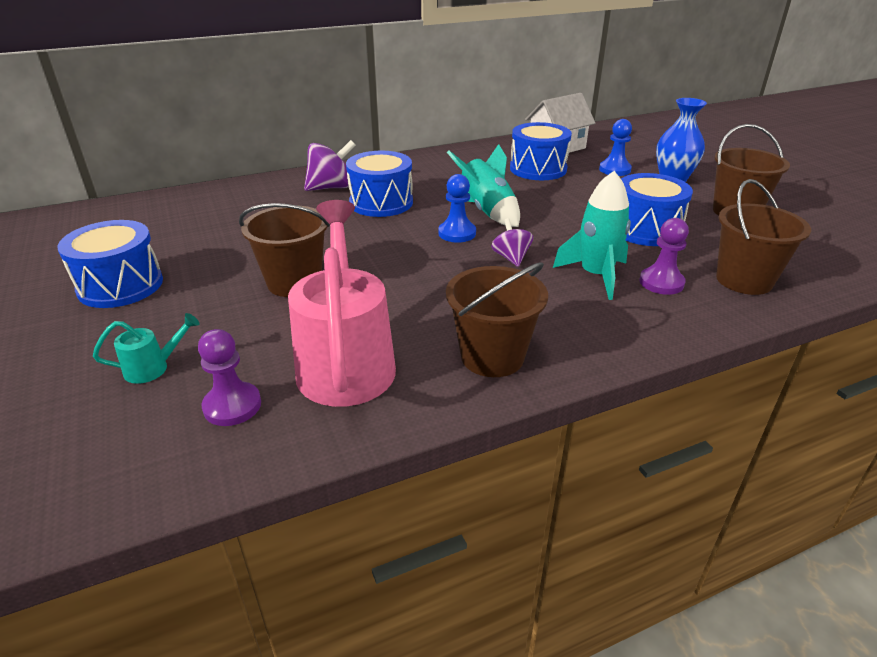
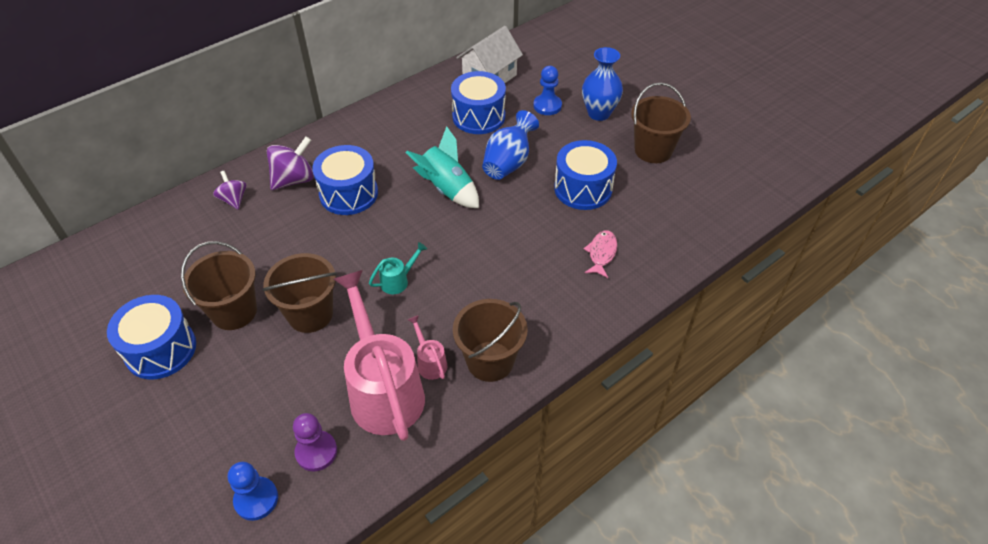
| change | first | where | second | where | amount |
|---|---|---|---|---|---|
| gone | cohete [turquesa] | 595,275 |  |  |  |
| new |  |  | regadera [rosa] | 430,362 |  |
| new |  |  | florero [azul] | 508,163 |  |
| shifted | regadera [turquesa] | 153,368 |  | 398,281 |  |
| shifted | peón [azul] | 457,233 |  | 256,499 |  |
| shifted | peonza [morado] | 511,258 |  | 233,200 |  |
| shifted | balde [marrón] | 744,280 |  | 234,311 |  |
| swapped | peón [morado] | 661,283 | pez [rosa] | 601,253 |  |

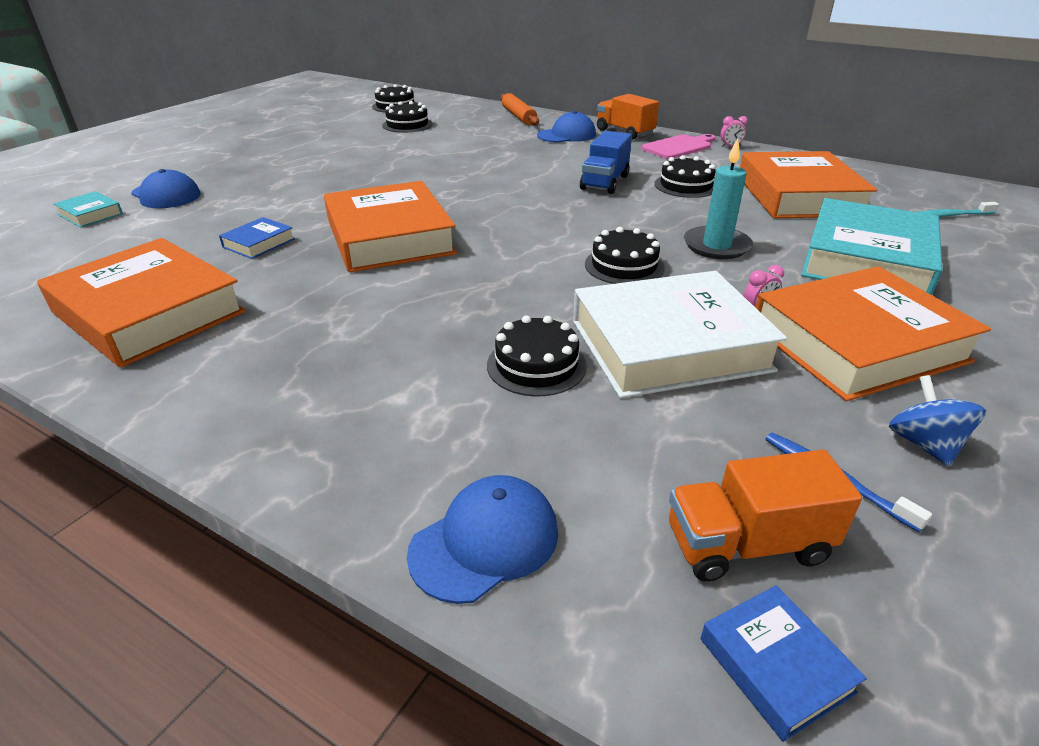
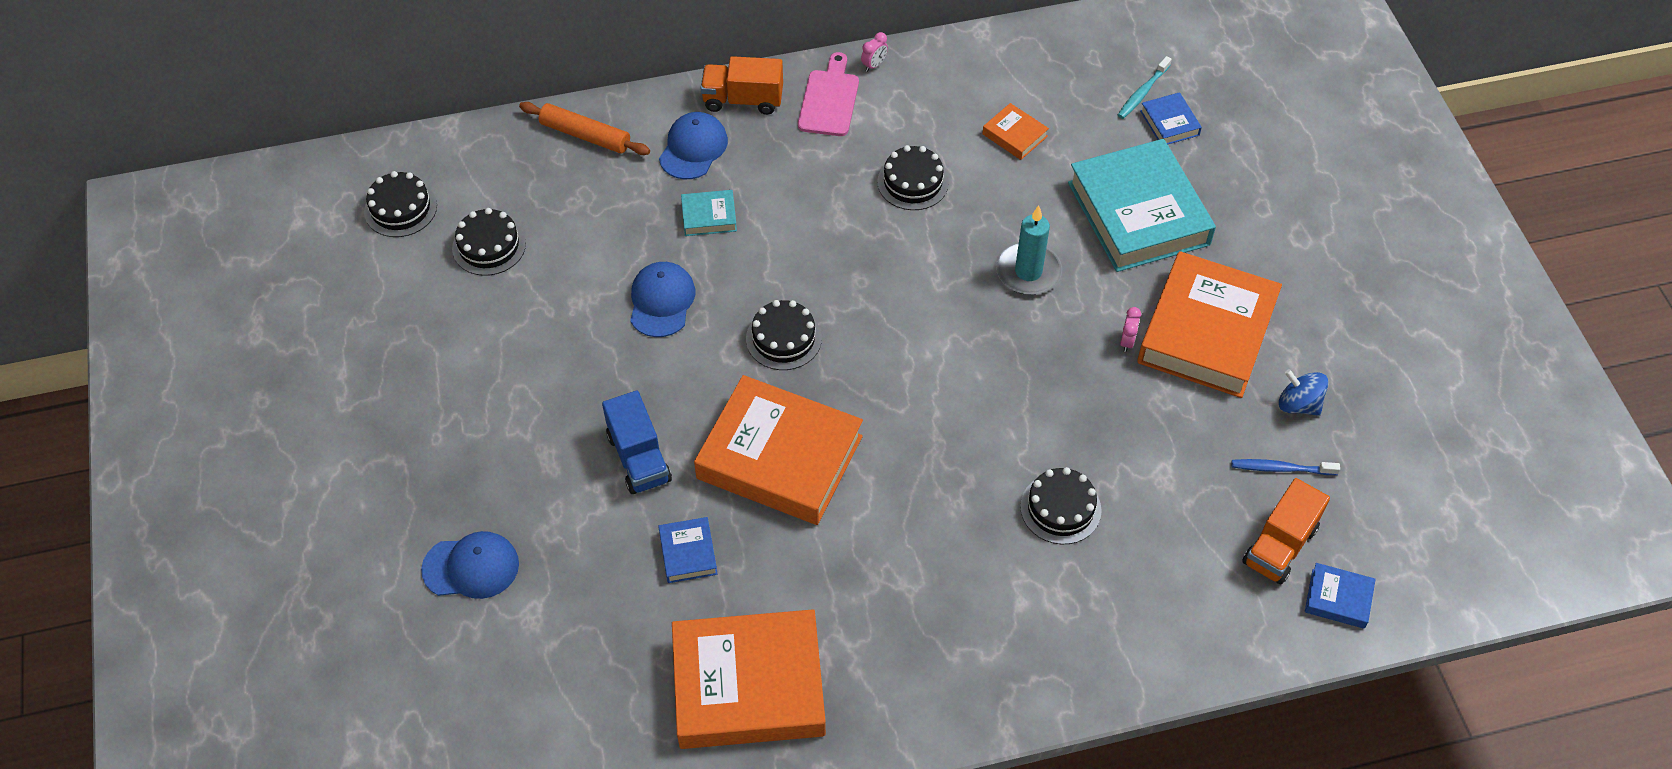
| change | first | where | second | where | amount |
|---|---|---|---|---|---|
| gone | libro [blanco] | 669,345 |  |  |  |
| new |  |  | libro [azul] | 1169,123 |  |
| shifted | libro [turquesa] | 90,214 |  | 709,216 |  |
| shifted | gorra [azul] | 485,542 |  | 661,301 |  |
| shifted | camión [azul] | 604,182 |  | 639,458 |  |
| shifted | tarta [negro] | 624,266 |  | 783,338 |  |
| scaled | libro [naranja] | 798,196 |  | 1014,135 | x0.43 |

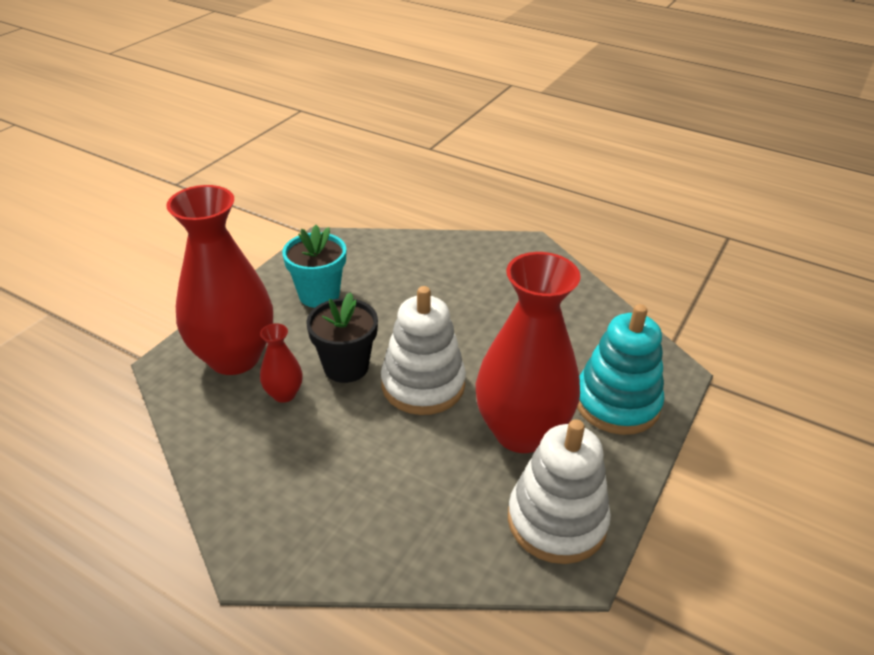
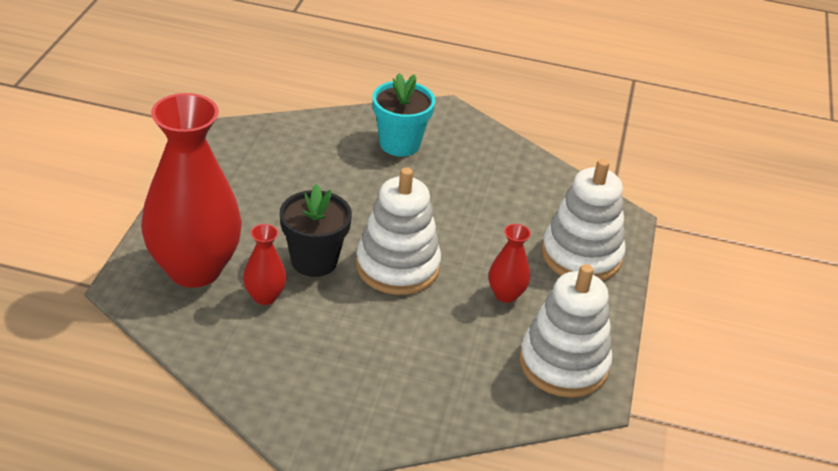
| change | first | where | second | where | amount |
|---|---|---|---|---|---|
| shifted | maceta [turquesa] | 319,295 |  | 399,144 |  |
| repainted | juguete apilable [turquesa] | 616,403 | juguete apilable [blanco] | 581,255 |  |
| scaled | florero [rojo] | 521,432 |  | 506,294 | x0.44 |

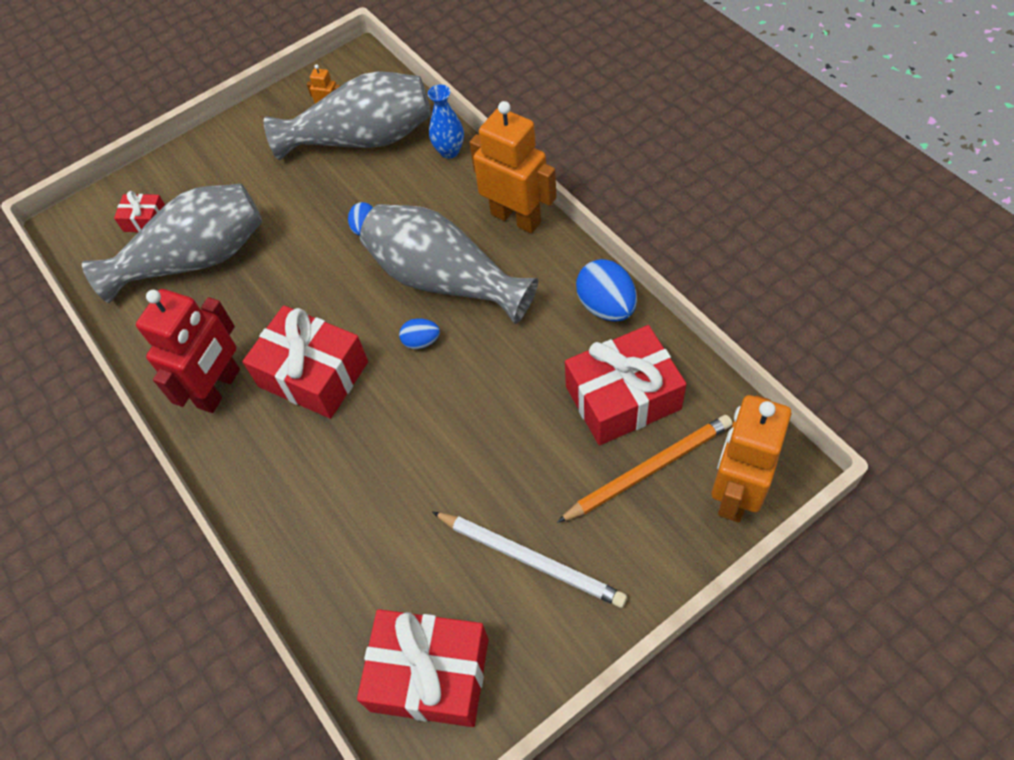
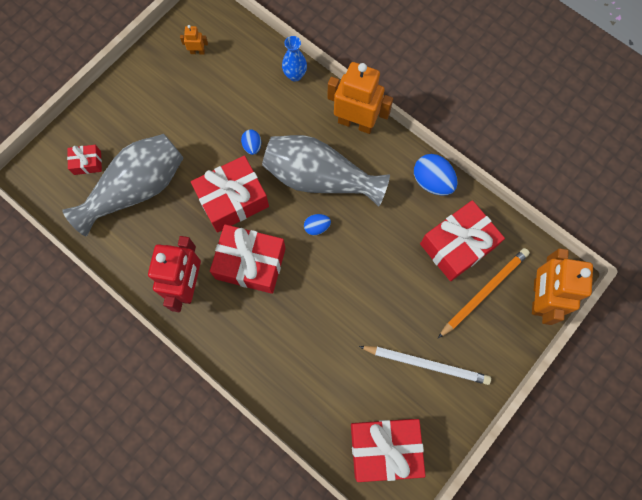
| change | first | where | second | where | amount |
|---|---|---|---|---|---|
| gone | florero [gris] | 362,139 |  |  |  |
| new |  |  | regalo [rojo] | 233,200 |  |

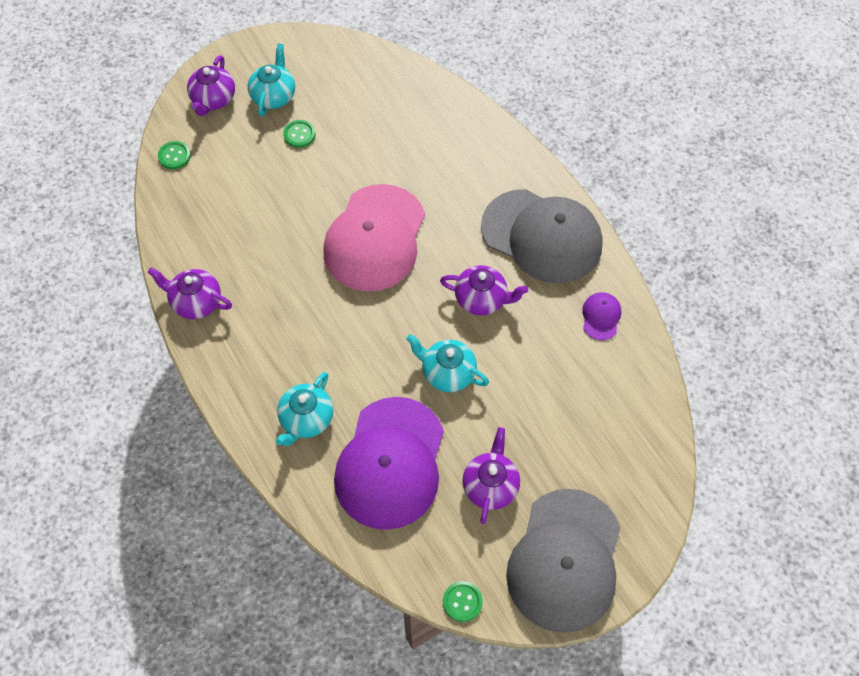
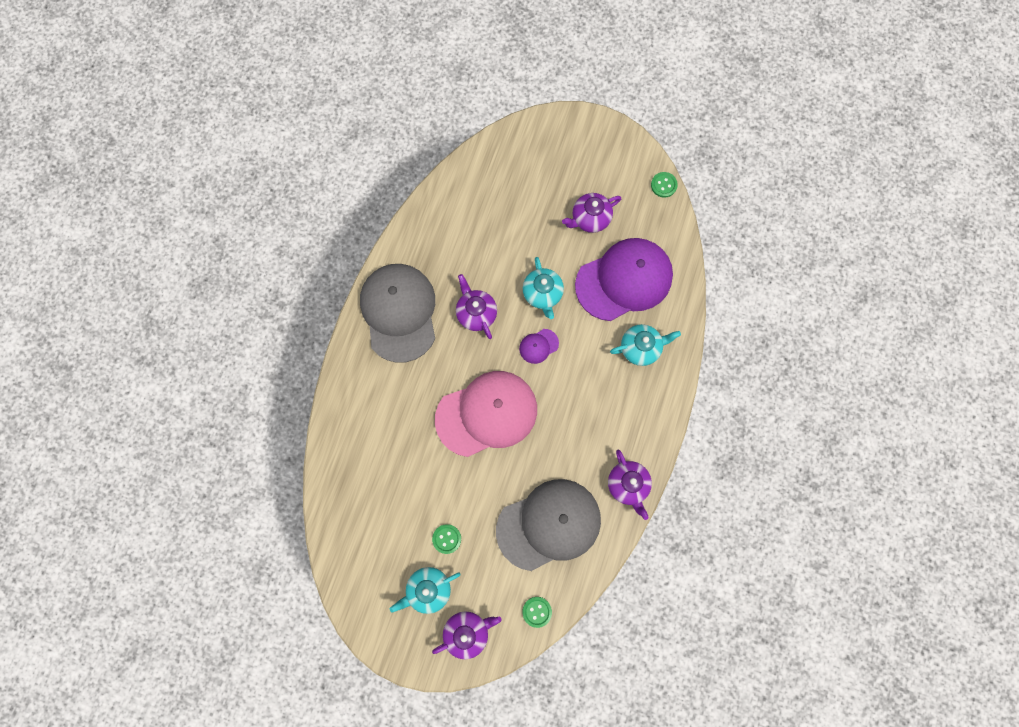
| change | first | where | second | where | amount |
|---|---|---|---|---|---|
| shifted | gorra [gris] | 565,560 |  | 549,524 |  |
| shifted | gorra [morado] | 601,316 |  | 538,346 |  |

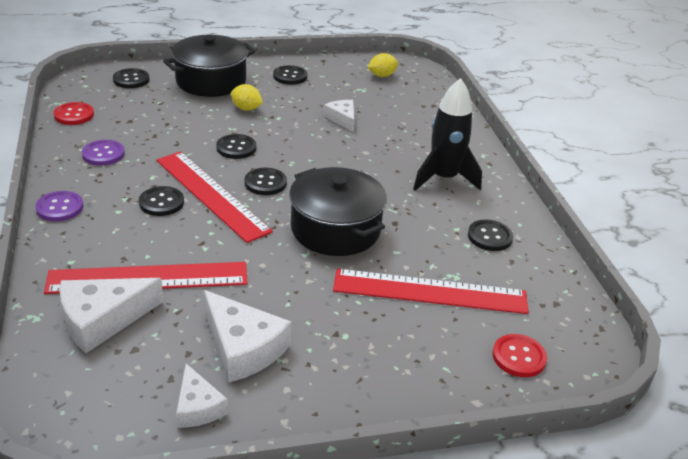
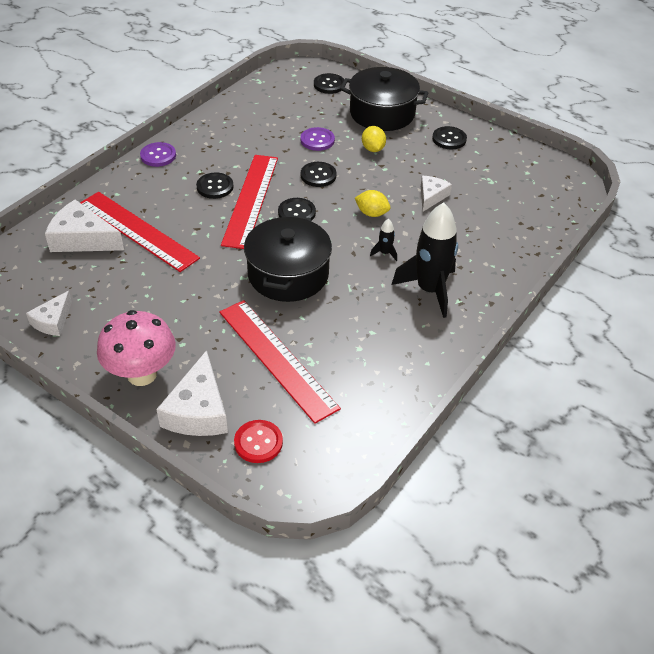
| change | first | where | second | where | amount |
|---|---|---|---|---|---|
| gone | botón [rojo] | 74,115 |  |  |  |
| gone | botón [negro] | 489,237 |  |  |  |
| new |  |  | seta [rosa] | 142,374 |  |
| new |  |  | cohete [negro] | 384,253 |  |
| shifted | botón [morado] | 103,154 |  | 317,140 |  |
| shifted | queso [blanco] | 243,348 |  | 198,410 |  |
| shifted | limón [amarillo] | 382,75 |  | 372,213 |  |

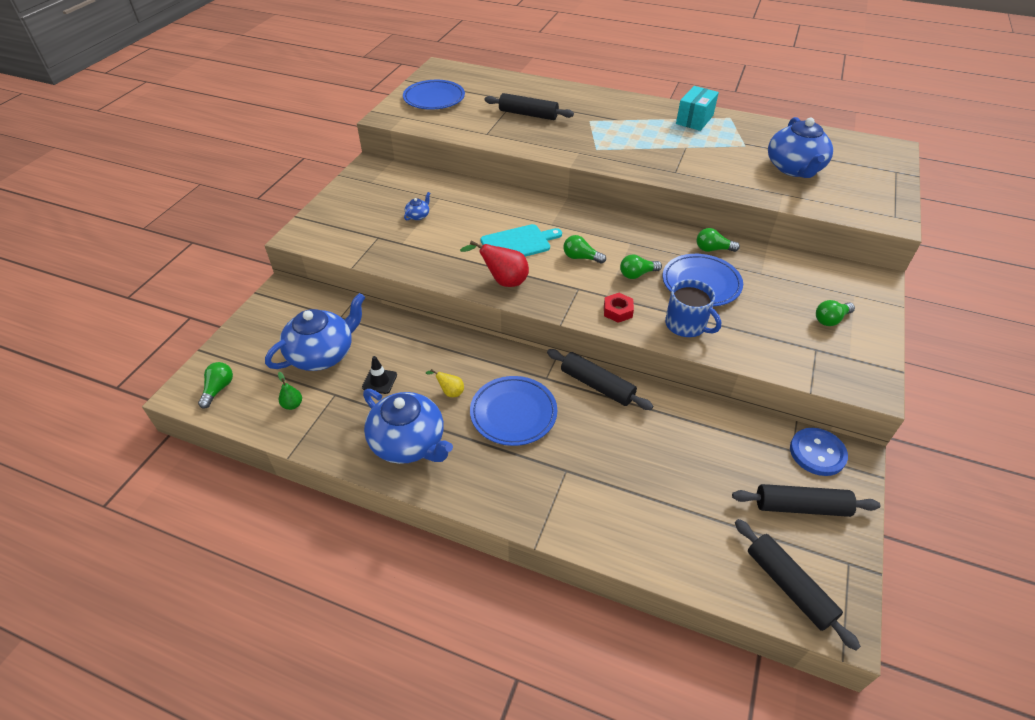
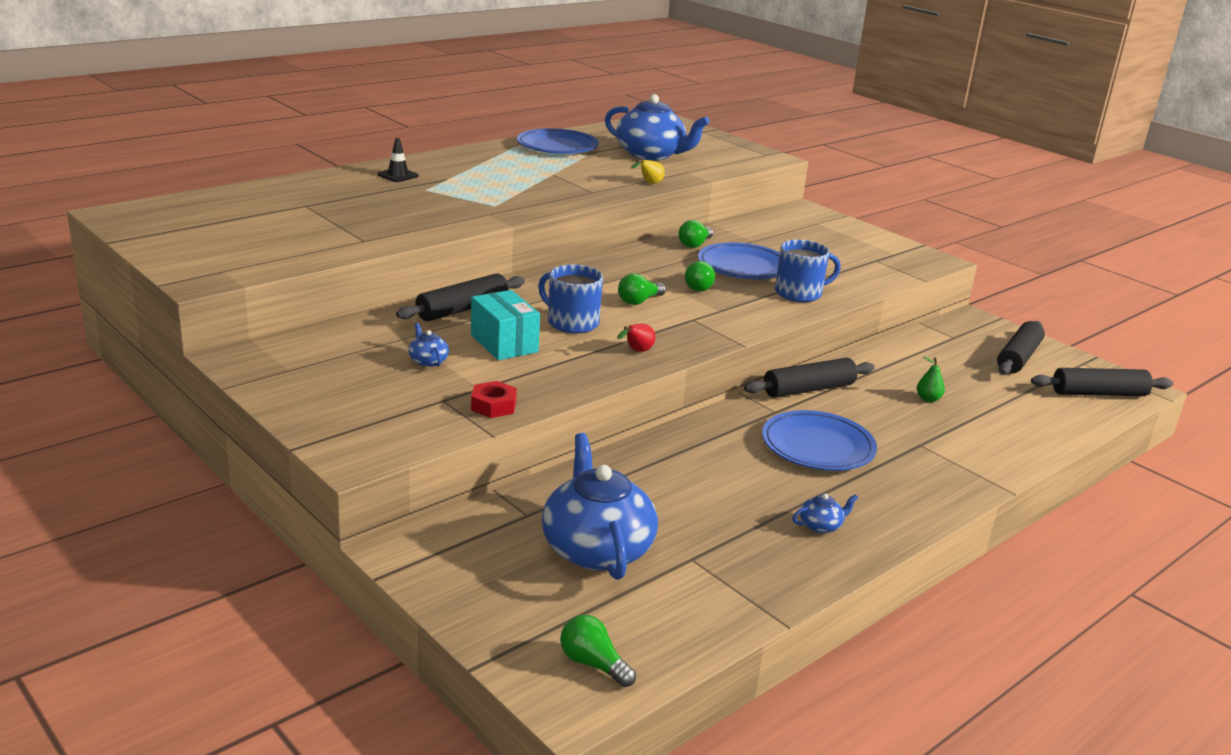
| change | first | where | second | where | amount |
|---|---|---|---|---|---|
| gone | botón [azul] | 817,453 |  |  |  |
| gone | bombilla [verde] | 830,319 |  |  |  |
| shifted | pera [verde] | 292,405 |  | 928,399 |  |
| shifted | cono de tráfico [negro] | 379,381 |  | 398,175 |  |
| shifted | plato [azul] | 434,98 |  | 557,147 |  |
| shifted | pera [amarillo] | 450,392 |  | 649,183 |  |
| shifted | rodillo [negro] | 528,114 |  | 462,309 |  |
| shifted | tuerca [rojo] | 618,311 |  | 493,406 |  |
| shifted | caja [turquesa] | 694,119 |  | 504,343 |  |
| swapped | tabla de cortar [turquesa] | 518,243 | taza [azul] | 571,322 |  |
| scaled | tetera [azul] | 409,443 |  | 821,526 | x0.41 |
| scaled | pera [rojo] | 503,281 |  | 636,351 | x0.55 |

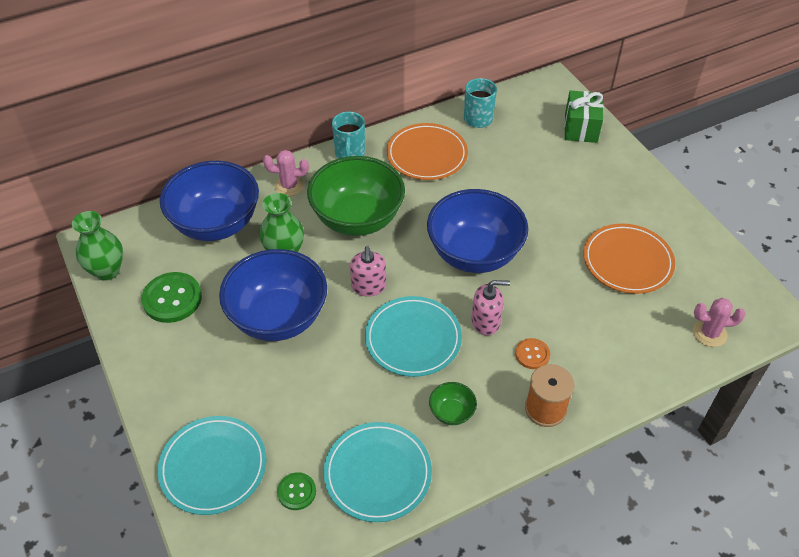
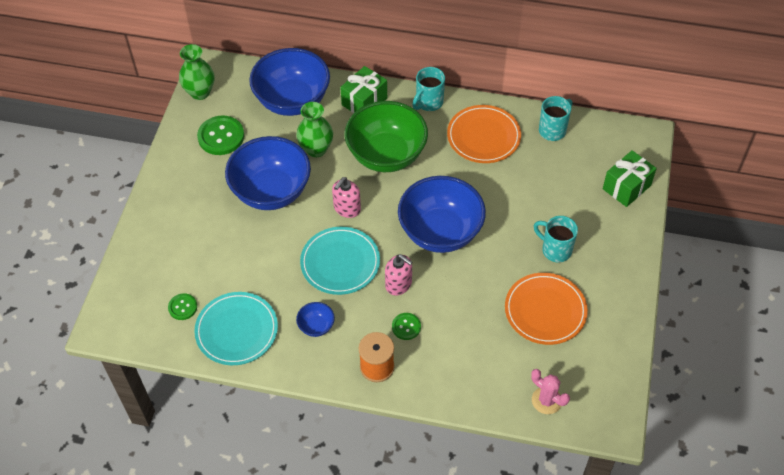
| change | first | where | second | where | amount |
|---|---|---|---|---|---|
| gone | plato [turquesa] | 213,467 |  |  |  |
| new |  |  | taza [turquesa] | 555,250 |  |
| swapped | cactus [rosa] | 289,186 | regalo [verde] | 364,101 |  |
| repainted | cuenco [verde] | 452,412 | cuenco [azul] | 316,326 |  |
| repainted | botón [naranja] | 532,354 | botón [verde] | 406,327 |  |

